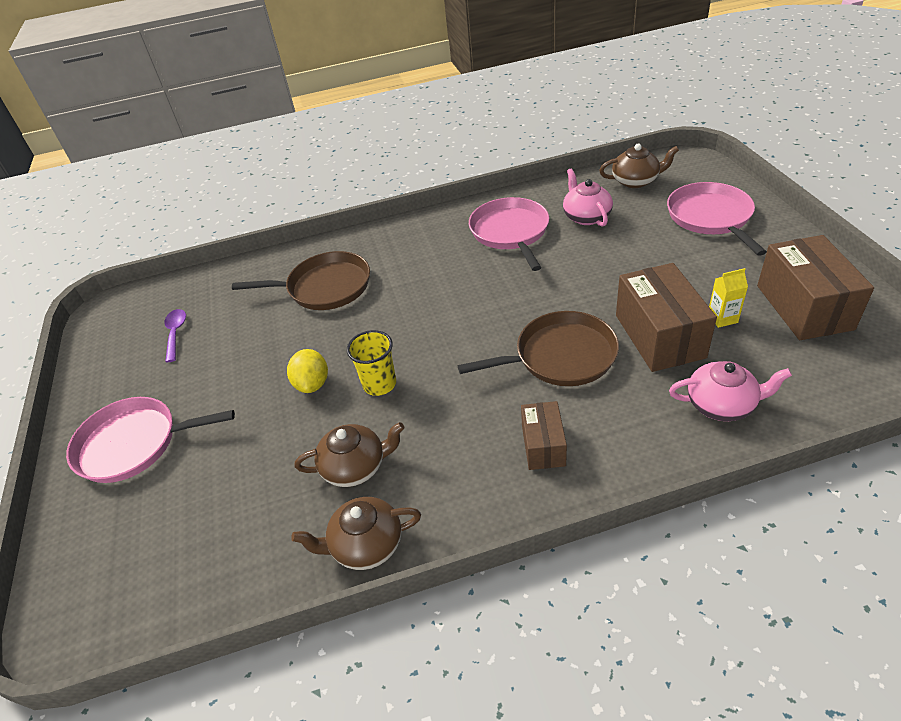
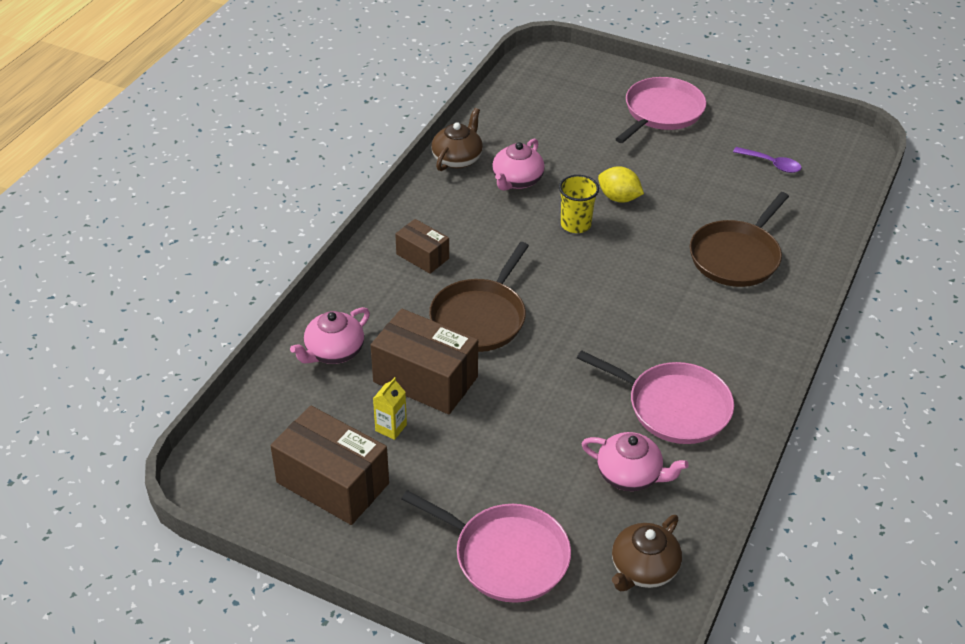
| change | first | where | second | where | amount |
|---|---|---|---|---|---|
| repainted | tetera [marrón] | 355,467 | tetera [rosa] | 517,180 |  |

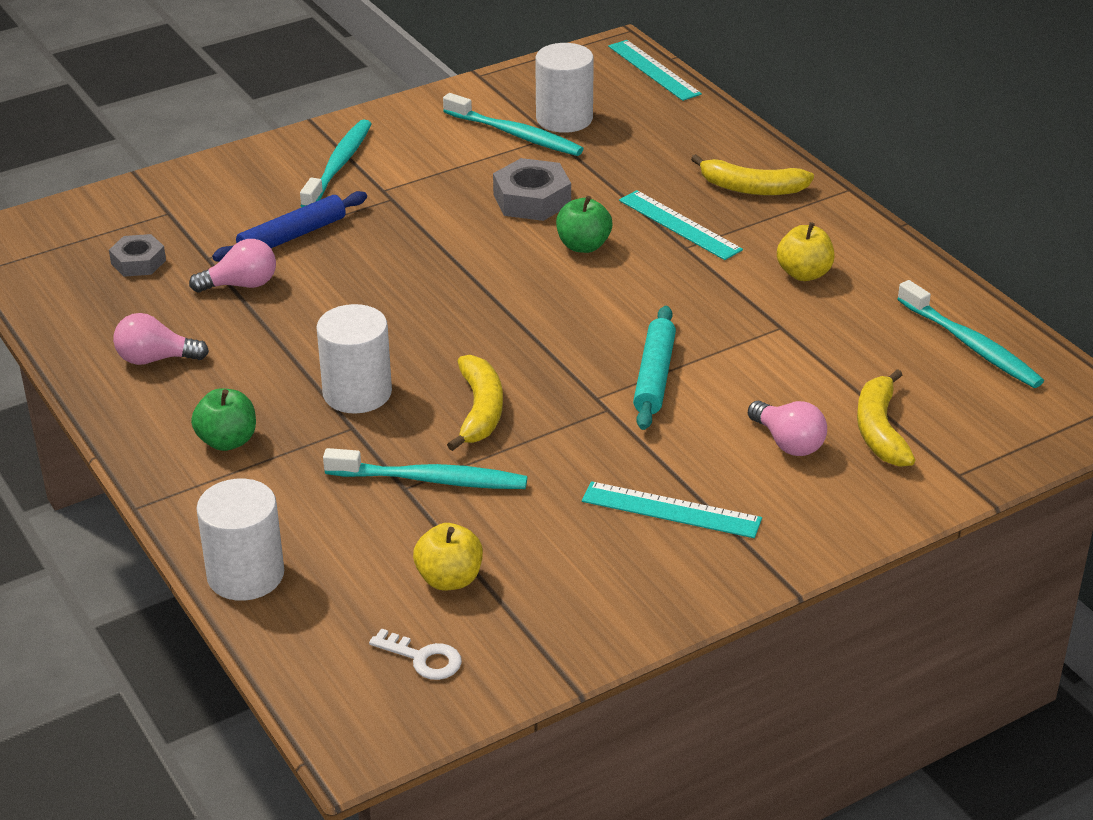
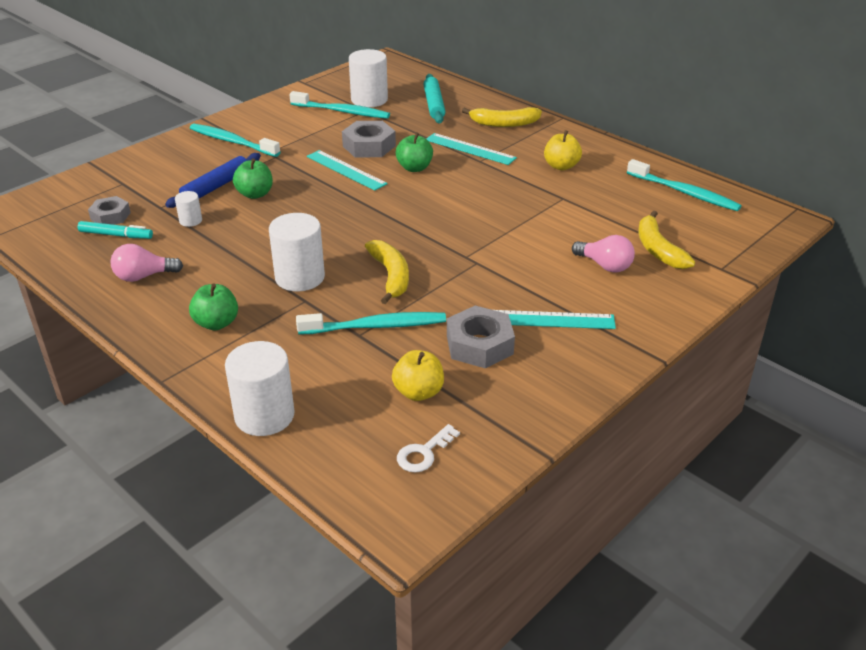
| change | first | where | second | where | amount |
|---|---|---|---|---|---|
| new |  |  | rotulador [turquesa] | 116,235 |  |
| new |  |  | manzana [verde] | 255,194 |  |
| new |  |  | tuerca [gris] | 479,345 |  |
| shifted | regla [turquesa] | 654,70 |  | 346,170 |  |
| shifted | rodillo [turquesa] | 654,376 |  | 434,104 |  |
| swapped | bombilla [rosa] | 241,285 | cilindro [blanco] | 190,221 |  |
| rotated | cepillo de dientes [turquesa] | 339,165 |  | 232,142 | 60 degrees counterclockwise |
| rotated | llave [blanco] | 423,658 |  | 424,453 | 120 degrees clockwise |

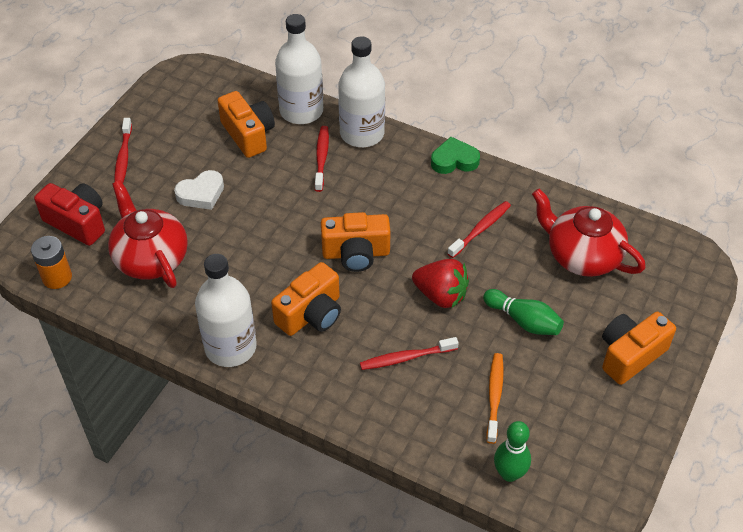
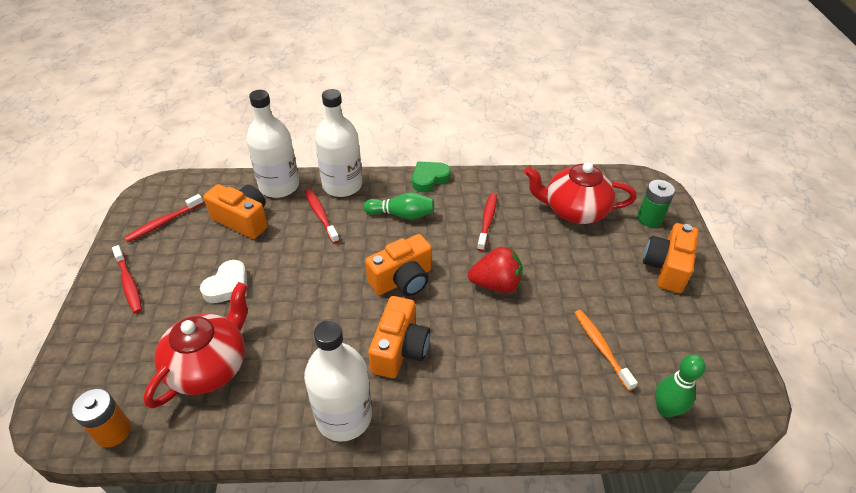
| change | first | where | second | where | amount |
|---|---|---|---|---|---|
| gone | cámara [rojo] | 78,222 |  |  |  |
| new |  |  | pila [verde] | 649,218 |  |
| shifted | cepillo de dientes [rojo] | 406,358 |  | 164,222 |  |
| shifted | bolo [verde] | 524,321 |  | 402,214 |  |
| rotated | tetera [rojo] | 150,258 |  | 209,366 | 90 degrees clockwise |

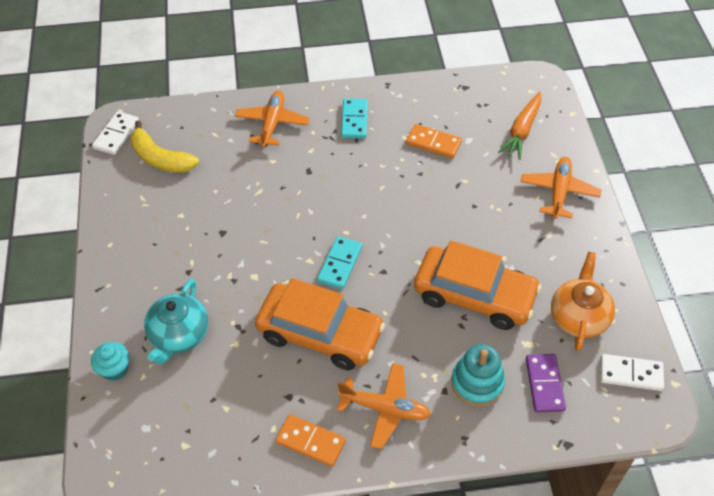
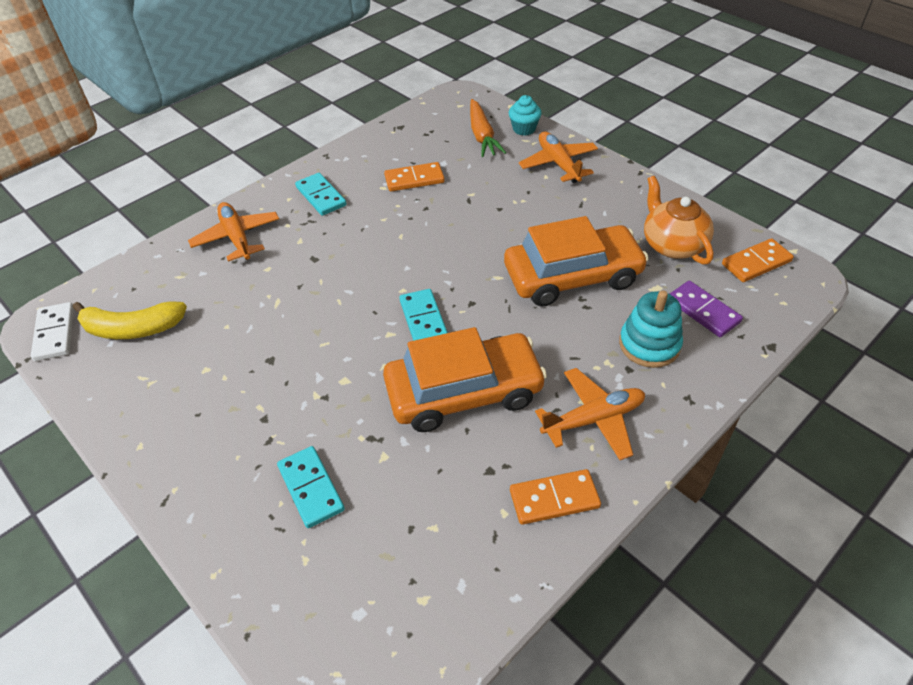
| change | first | where | second | where | amount |
|---|---|---|---|---|---|
| shifted | magdalena [turquesa] | 115,369 |  | 524,129 |  |
| swapped | tetera [turquesa] | 179,335 | ficha de dominó [turquesa] | 310,488 |  |
| repainted | ficha de dominó [blanco] | 631,374 | ficha de dominó [naranja] | 756,263 |  |

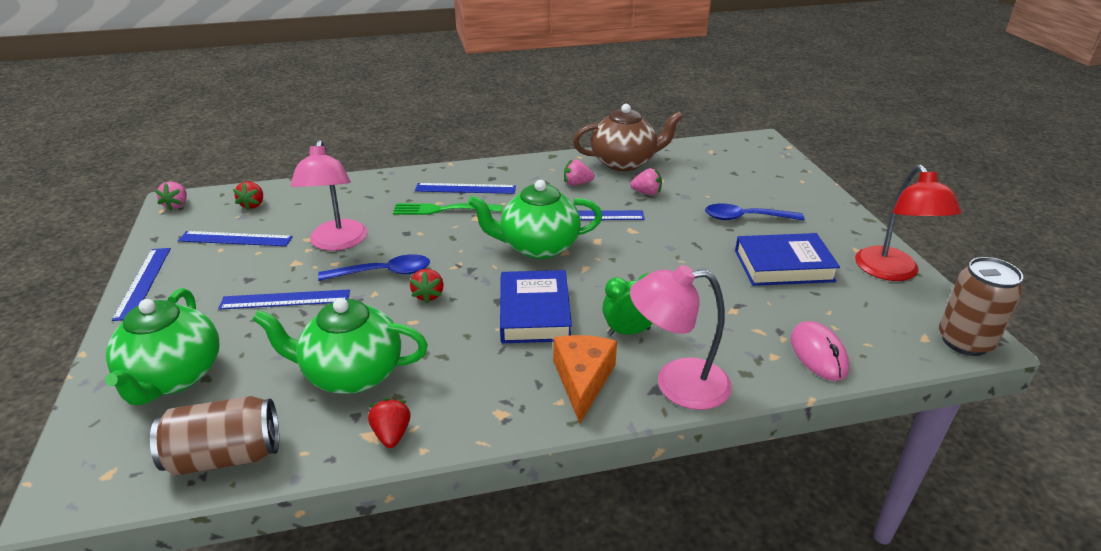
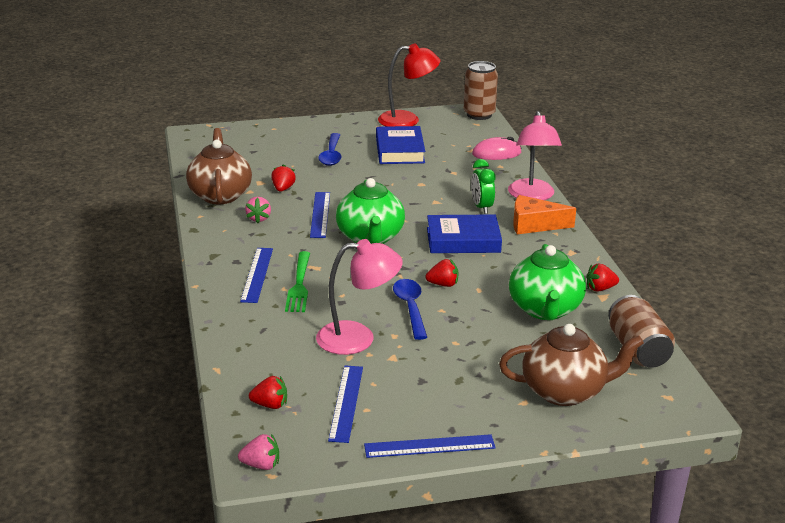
| change | first | where | second | where | amount |
|---|---|---|---|---|---|
| gone | regla [azul] | 285,299 |  |  |  |
| repainted | tetera [verde] | 174,377 | tetera [marrón] | 565,391 |  |
| repainted | fresa [rosa] | 646,193 | fresa [rojo] | 283,189 |  |

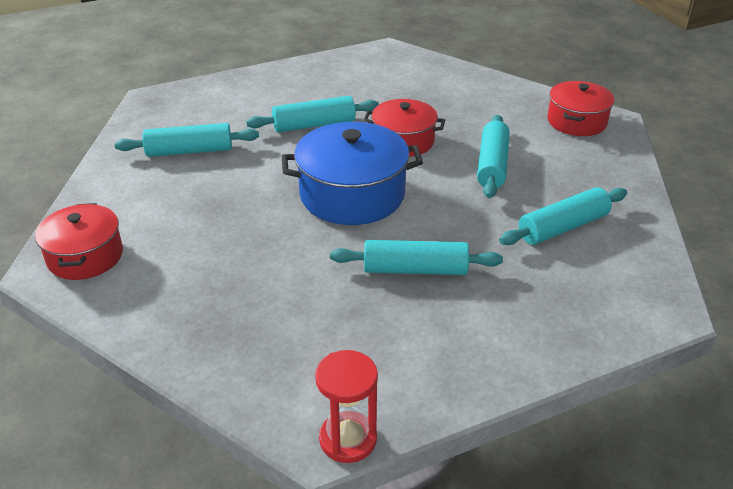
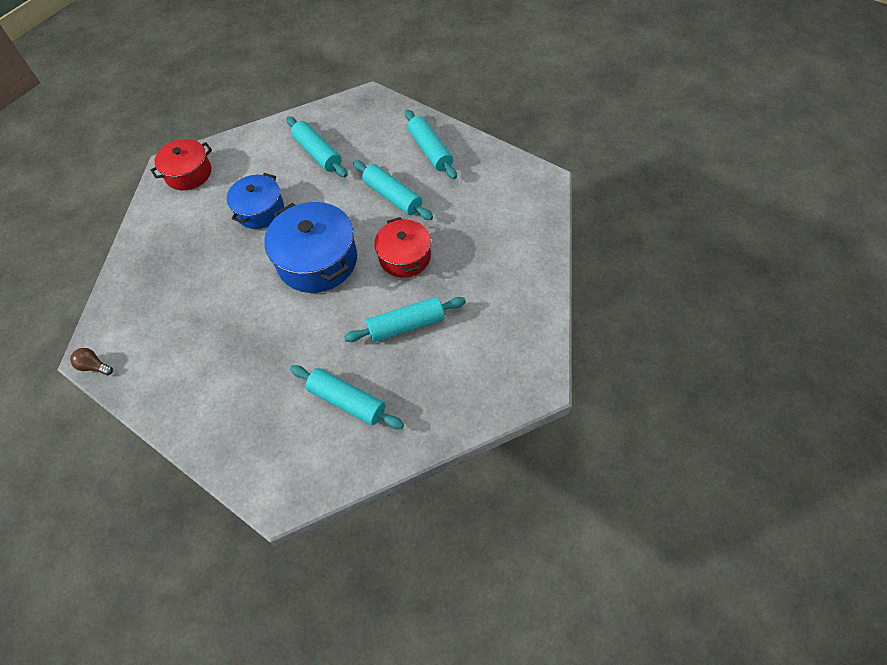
| change | first | where | second | where | amount |
|---|---|---|---|---|---|
| gone | olla [rojo] | 576,121 |  |  |  |
| new |  |  | olla [azul] | 260,210 |  |
| shifted | rodillo [turquesa] | 415,269 |  | 430,150 |  |
| swapped | reloj de arena [rojo] | 348,439 | bombilla [marrón] | 94,366 |  |

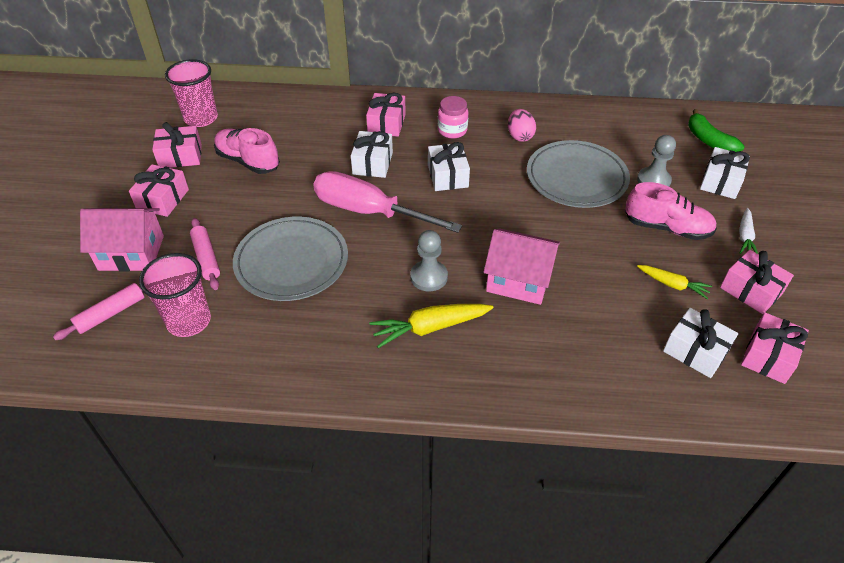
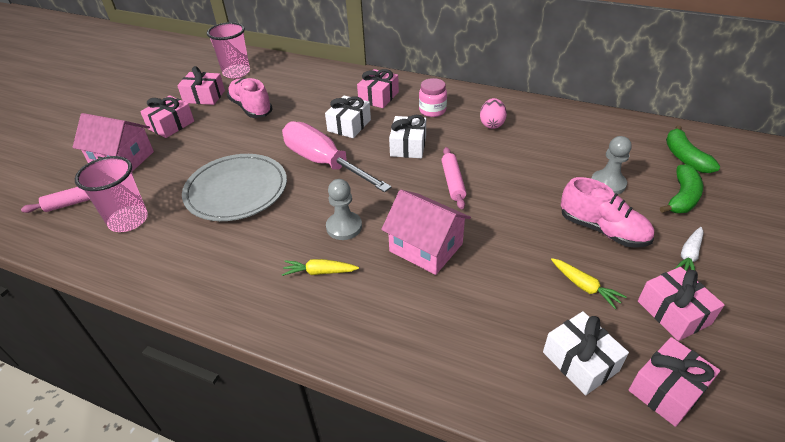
| change | first | where | second | where | amount |
|---|---|---|---|---|---|
| gone | plato [gris] | 576,178 |  |  |  |
| shifted | rodillo [rosa] | 206,258 |  | 453,182 |  |
| swapped | regalo [blanco] | 720,182 | plátano [verde] | 682,197 |  |
| scaled | zanahoria [amarillo] | 430,328 |  | 319,272 | x0.62 |

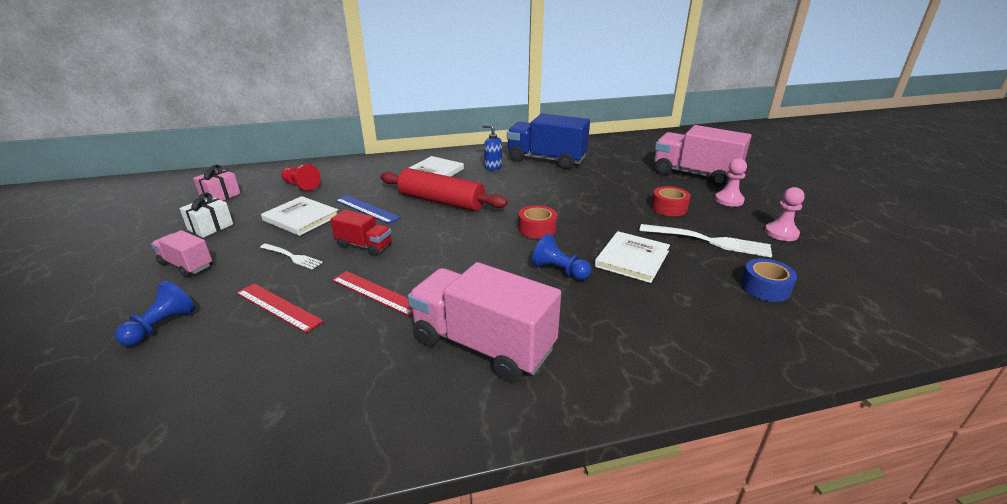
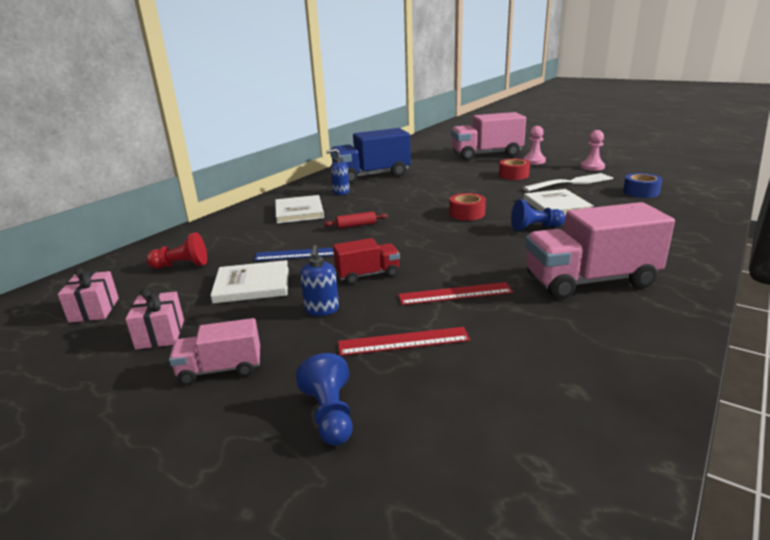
| change | first | where | second | where | amount |
|---|---|---|---|---|---|
| swapped | tenedor [blanco] | 292,257 | dispensador de jabón [azul] | 322,310 |  |
| repainted | regalo [blanco] | 210,227 | regalo [rosa] | 160,334 |  |
| scaled | rodillo [rojo] | 441,201 |  | 356,225 | x0.42 |

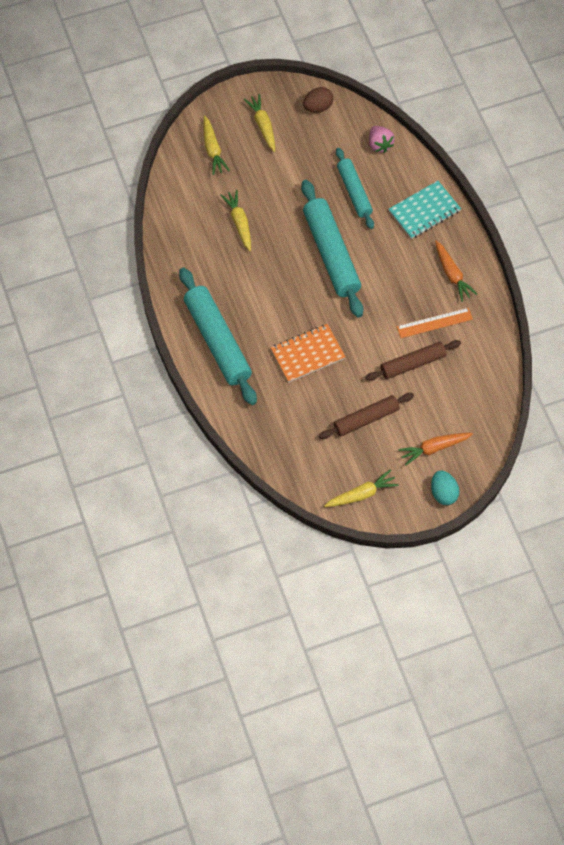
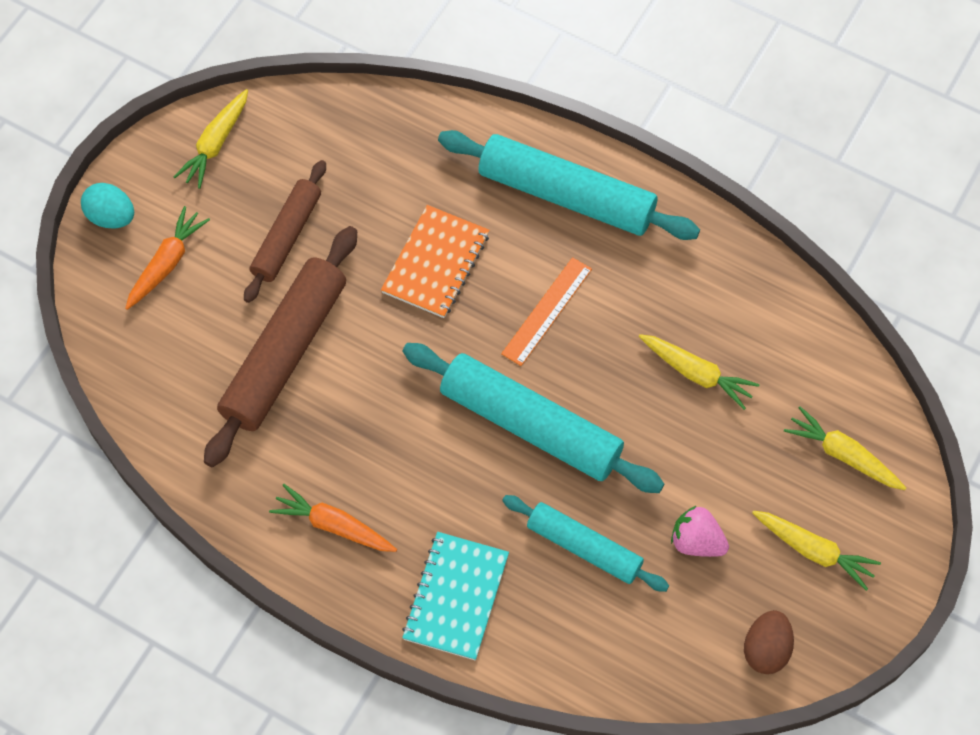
| change | first | where | second | where | amount |
|---|---|---|---|---|---|
| shifted | fresa [rosa] | 379,145 |  | 696,541 |  |
| shifted | regla [naranja] | 434,323 |  | 546,311 |  |
| scaled | rodillo [marrón] | 412,364 |  | 285,353 | x1.63 |

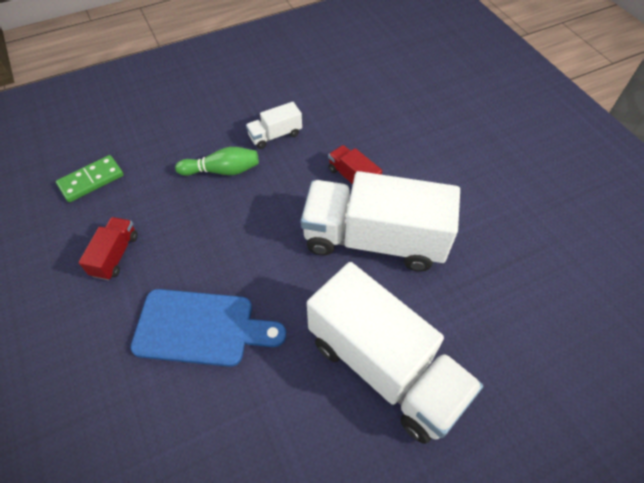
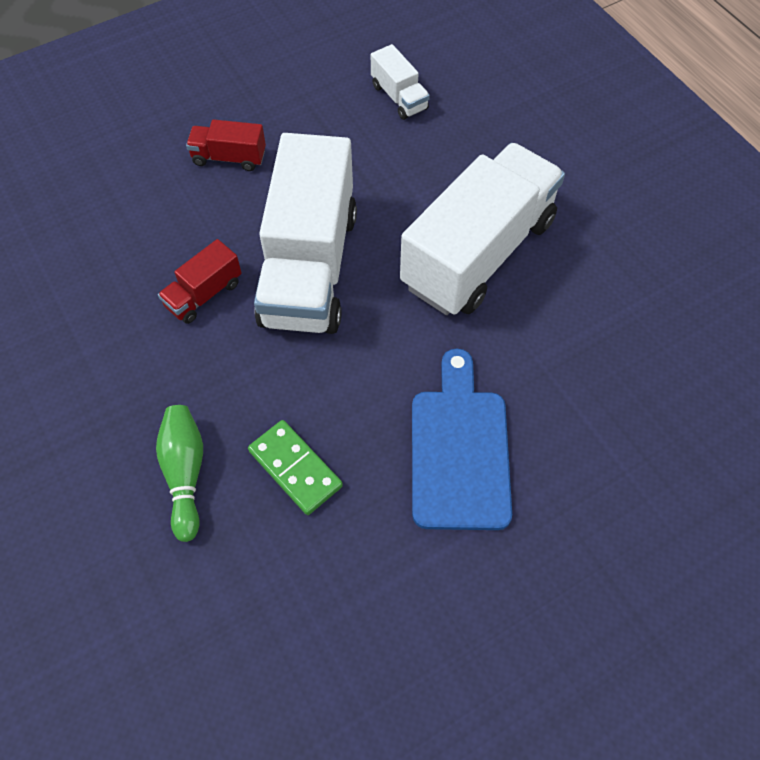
| change | first | where | second | where | amount |
|---|---|---|---|---|---|
| shifted | ficha de dominó [verde] | 91,180 |  | 295,468 |  |
| shifted | camión [rojo] | 115,255 |  | 229,157 |  |
| shifted | camión [blanco] | 275,135 |  | 399,97 |  |

